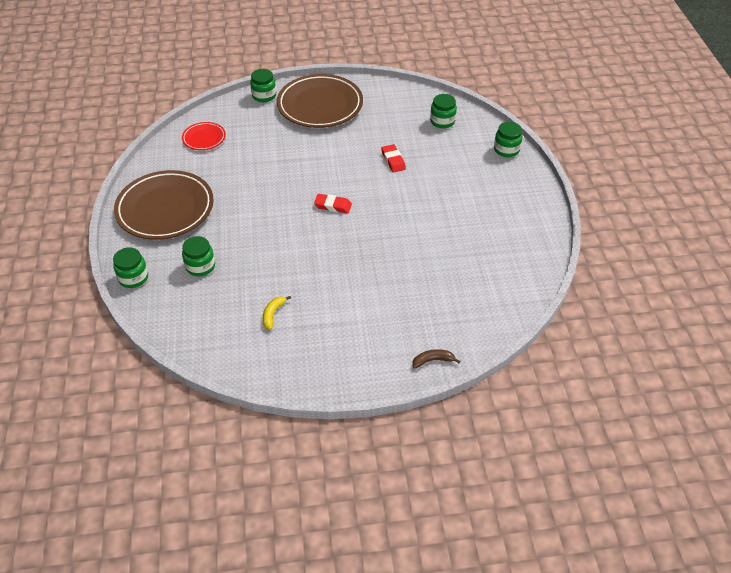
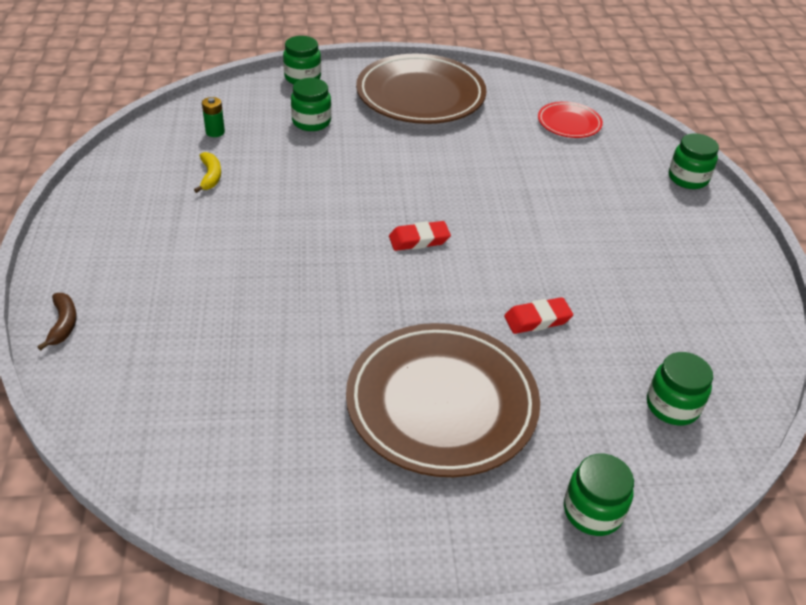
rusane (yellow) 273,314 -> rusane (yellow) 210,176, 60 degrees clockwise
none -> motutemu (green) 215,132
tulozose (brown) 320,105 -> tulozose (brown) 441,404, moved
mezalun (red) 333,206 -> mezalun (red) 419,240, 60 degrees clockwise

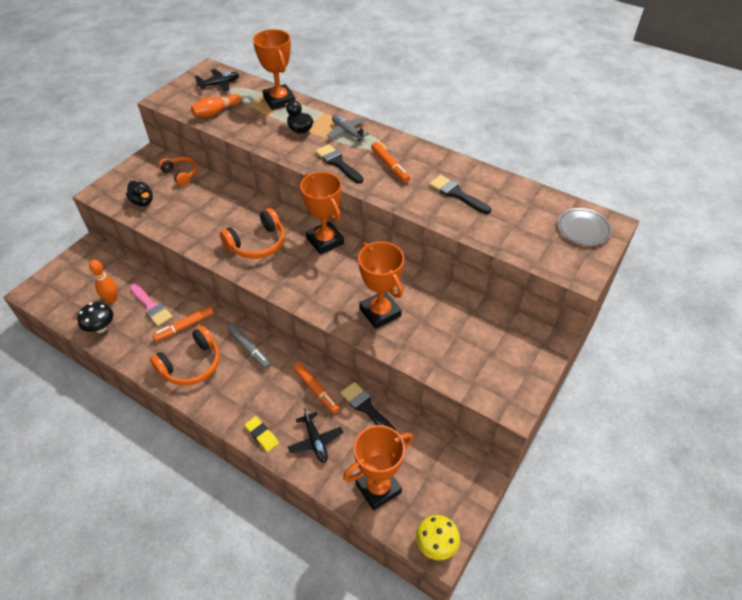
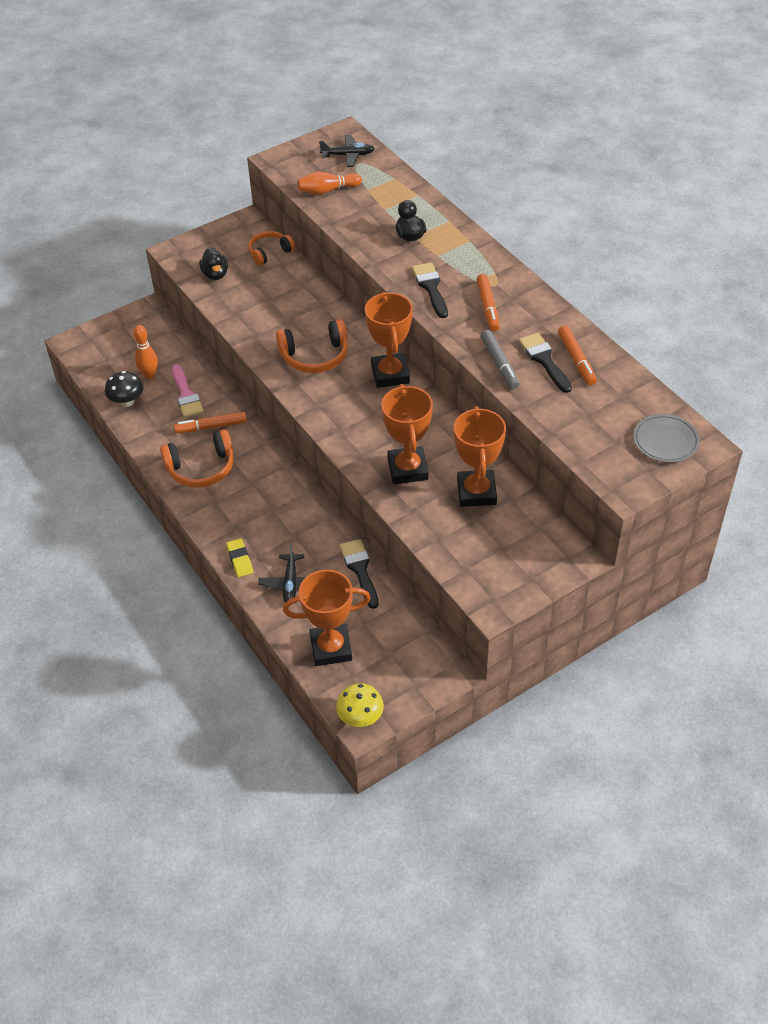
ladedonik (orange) 181,174 -> ladedonik (orange) 269,252, 105 degrees counterclockwise
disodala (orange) 279,101 -> disodala (orange) 476,492, moved
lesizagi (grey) 249,349 -> lesizagi (grey) 499,364, moved
lesizagi (orange) 316,390 -> lesizagi (orange) 576,360, moved
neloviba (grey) 347,132 -> none

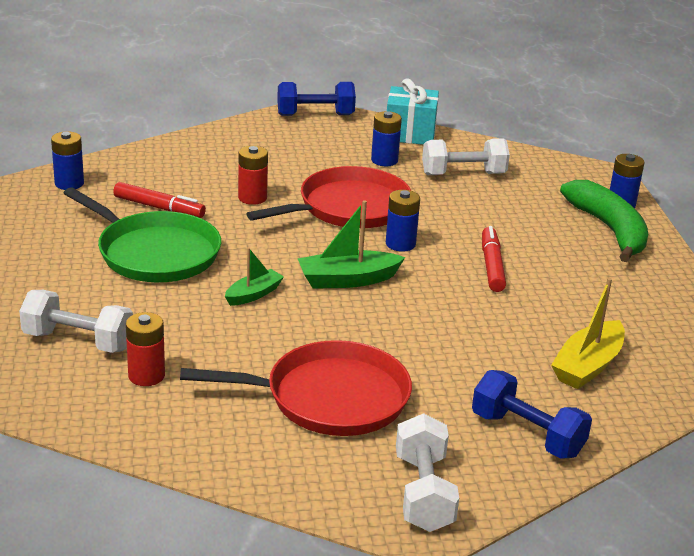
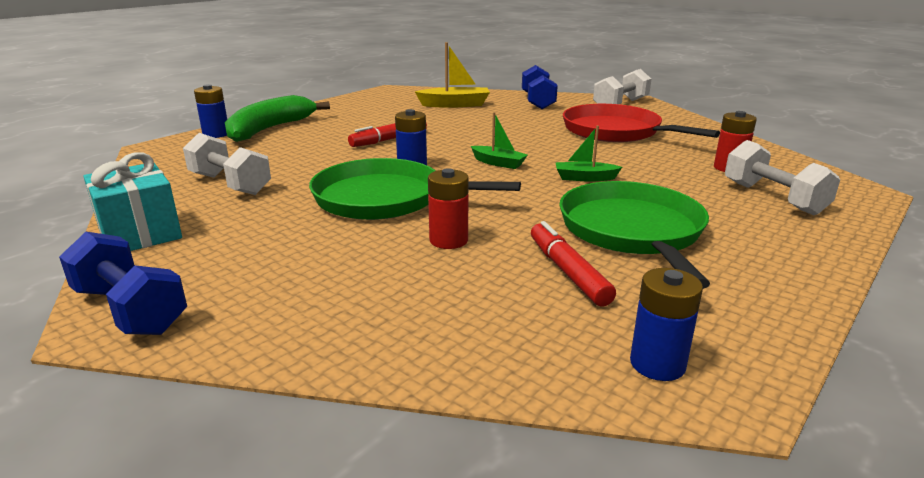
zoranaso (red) 349,208 -> zoranaso (green) 385,198
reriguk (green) 347,280 -> reriguk (green) 498,163, x0.63
motutemu (blue) 384,160 -> none

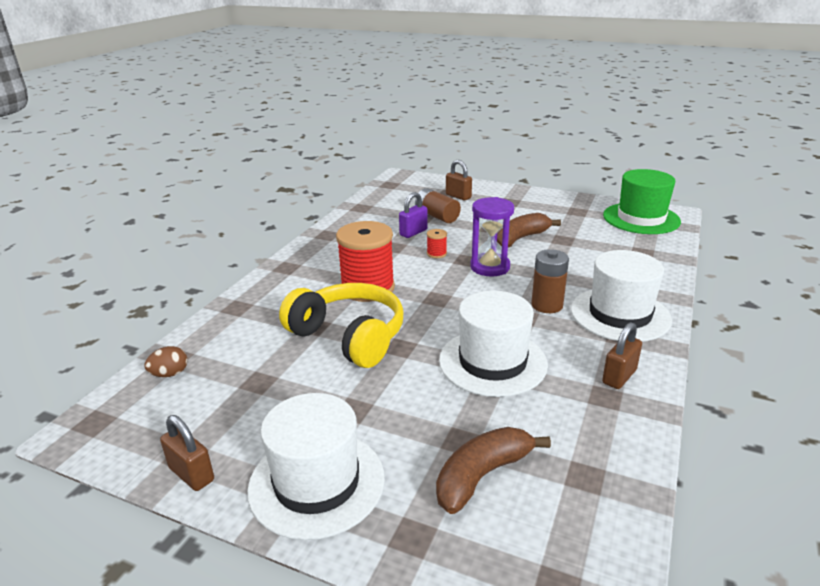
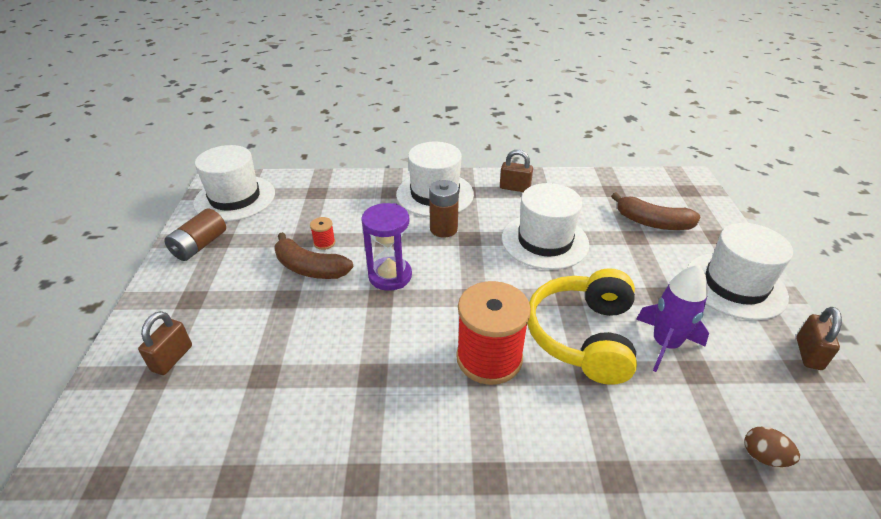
motutemu (brown) 437,216 -> motutemu (brown) 199,245, moved
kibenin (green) 641,218 -> kibenin (white) 235,198
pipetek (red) 436,254 -> pipetek (red) 324,243, moved
none -> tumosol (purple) 665,344
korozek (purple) 413,232 -> none

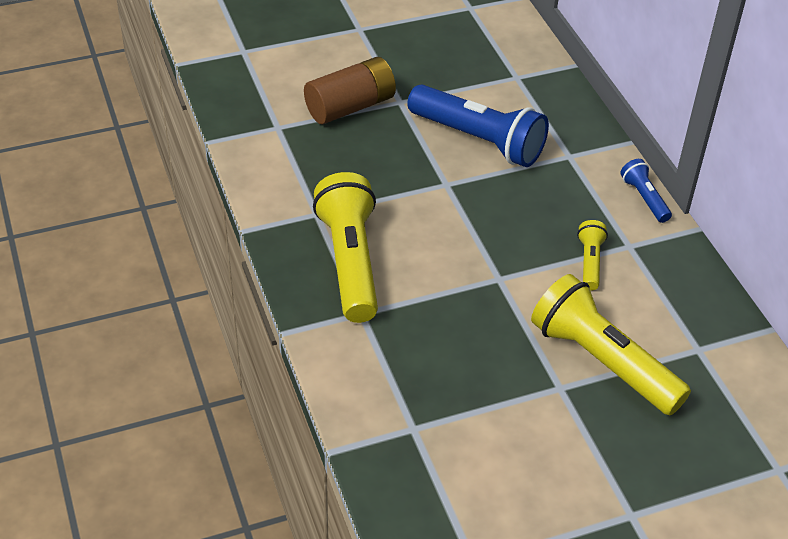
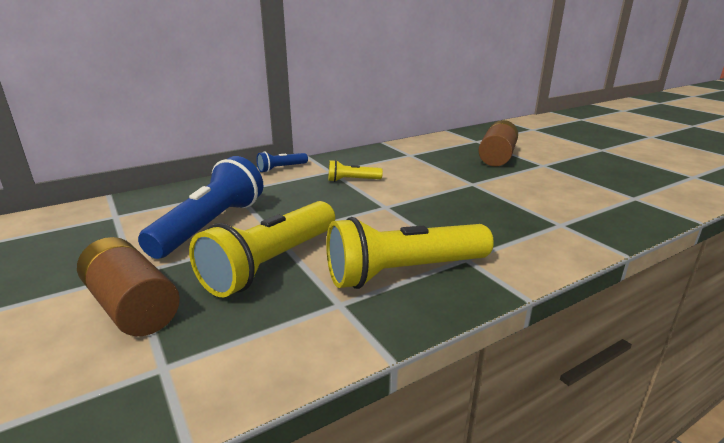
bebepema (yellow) 603,362 -> bebepema (yellow) 271,263, moved
none -> motutemu (brown) 497,157

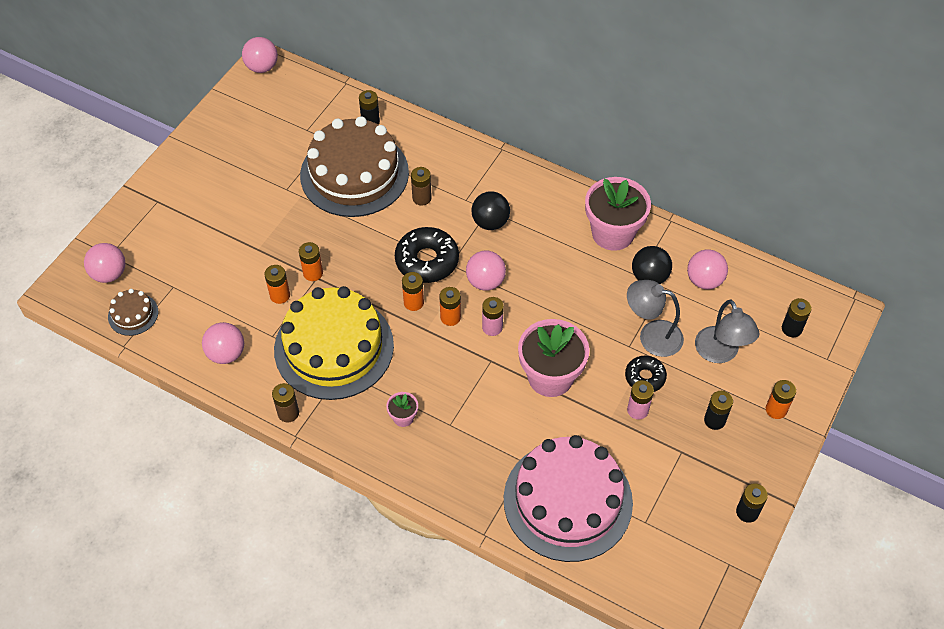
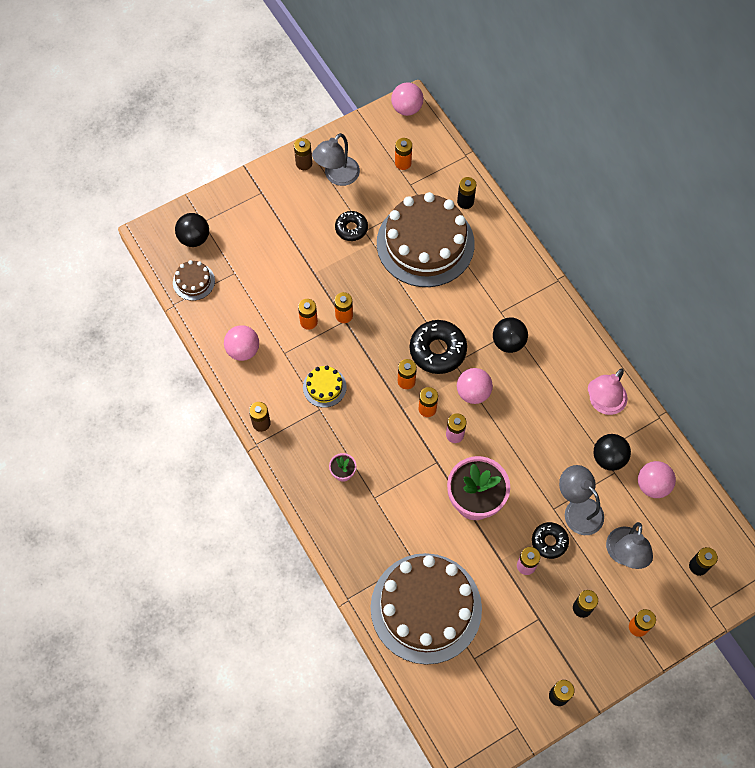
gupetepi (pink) 109,274 -> gupetepi (black) 194,238
motutemu (brown) 422,198 -> motutemu (brown) 304,163, moved
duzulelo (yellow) 334,347 -> duzulelo (yellow) 324,387, x0.42
none -> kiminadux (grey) 337,176
none -> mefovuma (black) 351,228
duzulelo (pink) 567,500 -> duzulelo (brown) 426,608
none -> motutemu (orange) 403,163
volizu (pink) 613,233 -> kiminadux (pink) 603,403

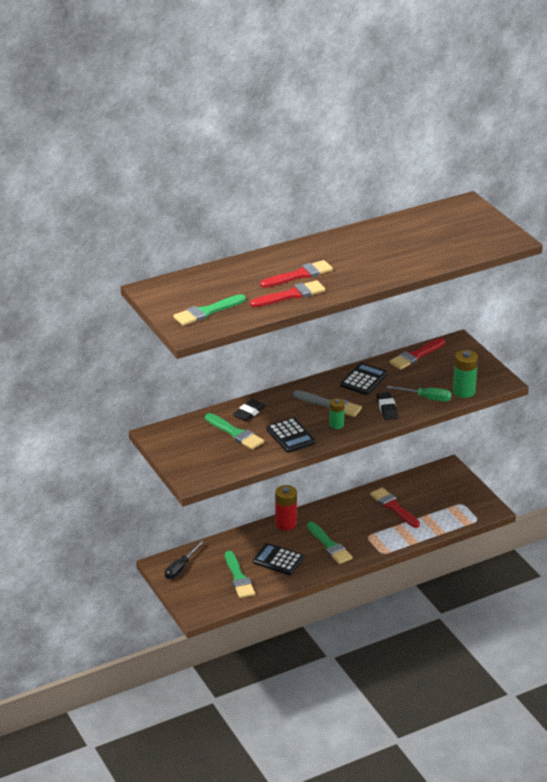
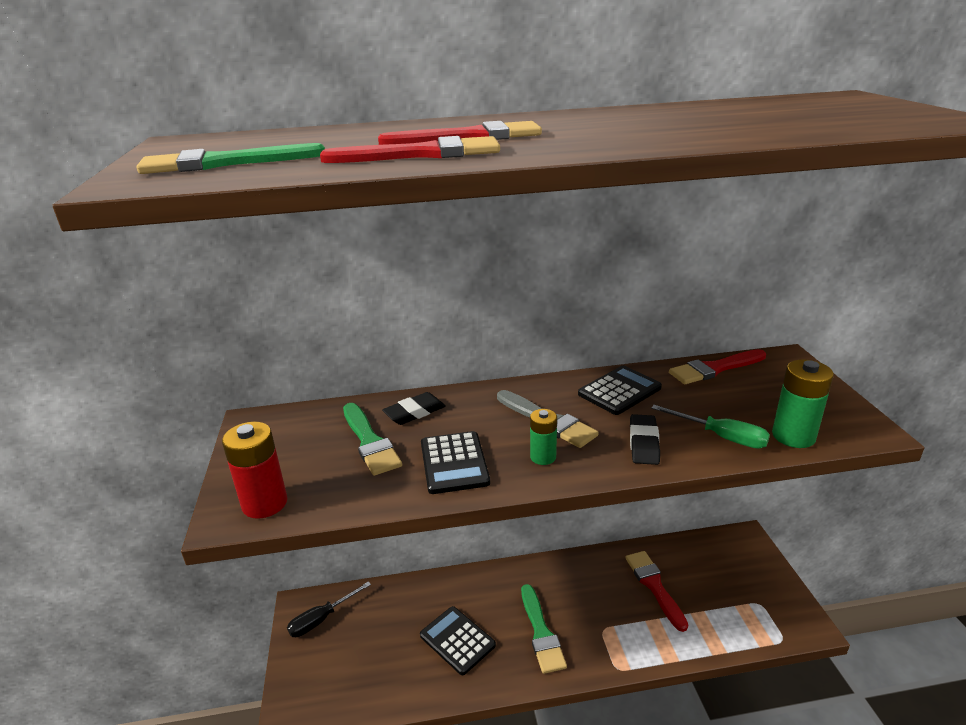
motutemu (red) 286,523 -> motutemu (red) 265,503, moved
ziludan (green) 238,577 -> none

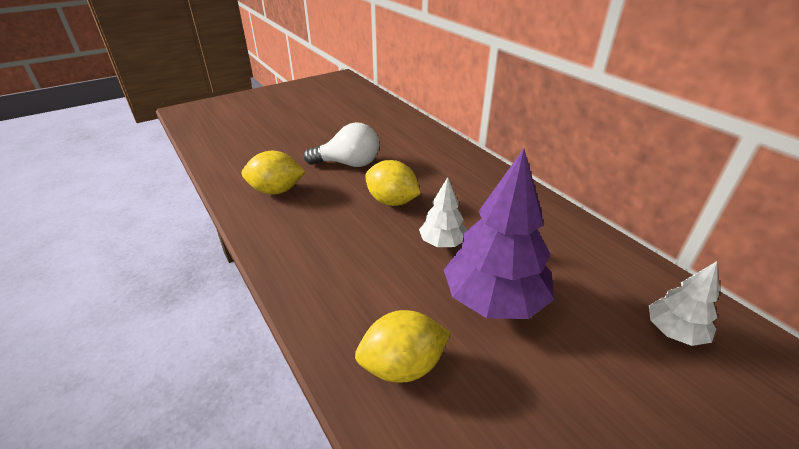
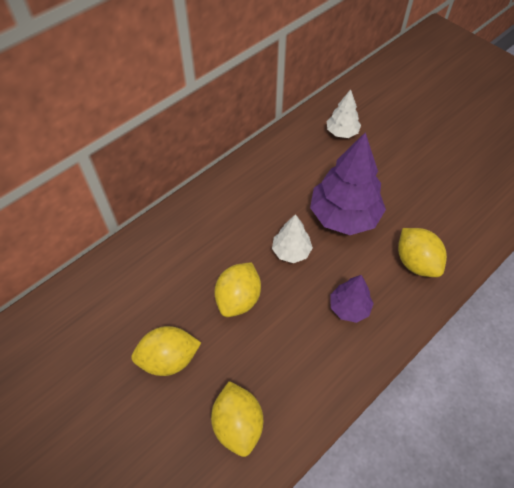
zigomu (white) 348,164 -> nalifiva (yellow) 169,359
none -> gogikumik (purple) 349,307

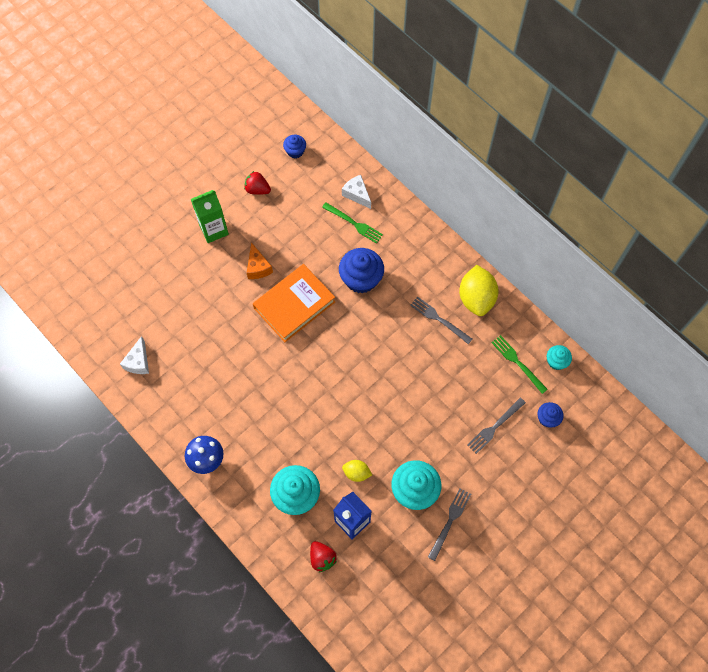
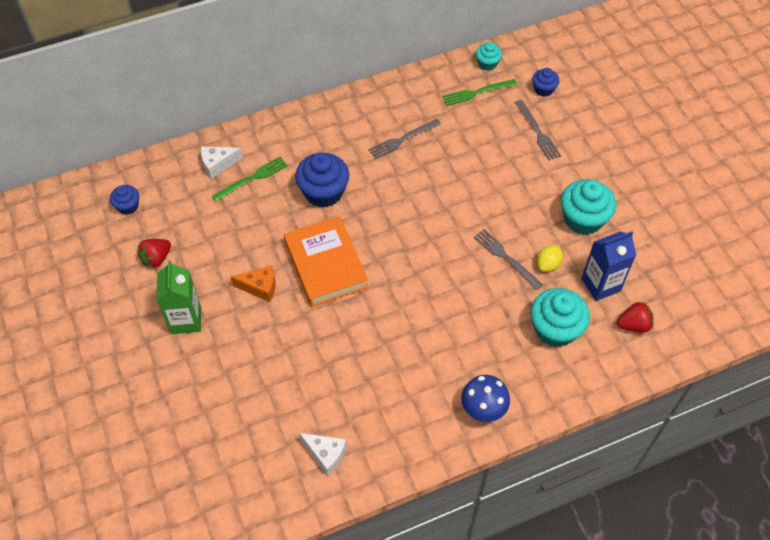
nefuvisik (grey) 450,521 -> nefuvisik (grey) 505,257, moved
nalifiva (yellow) 476,298 -> none

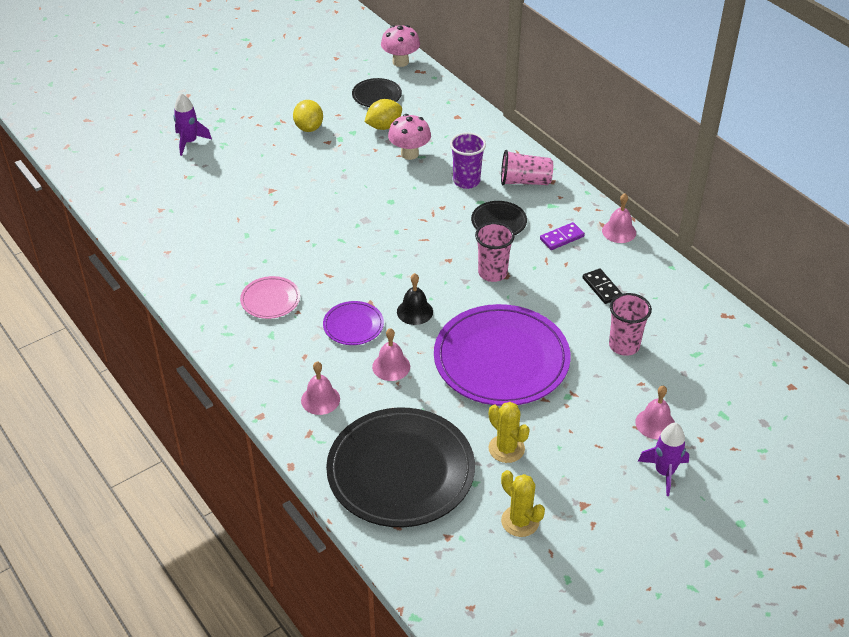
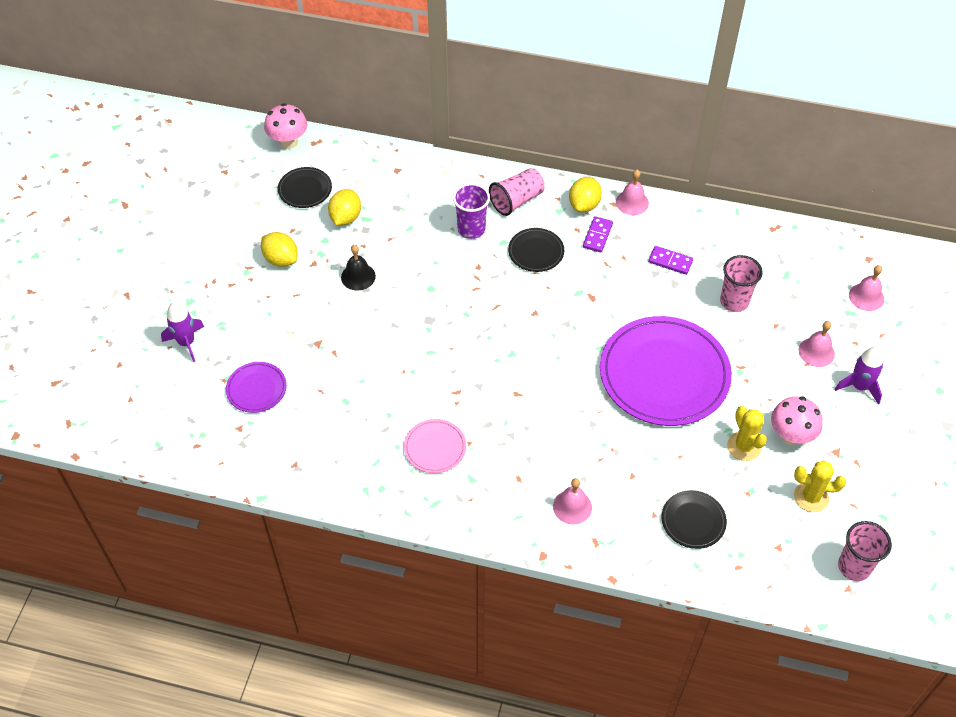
tulozose (purple) 353,325 -> tulozose (purple) 256,389, moved
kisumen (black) 415,311 -> kisumen (black) 358,276, moved
none -> nalifiva (yellow) 584,205
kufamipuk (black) 602,288 -> kufamipuk (purple) 670,261
tulozose (black) 400,471 -> tulozose (black) 693,521, x0.46
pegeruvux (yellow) 506,449 -> pegeruvux (yellow) 744,446, 60 degrees clockwise
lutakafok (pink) 409,154 -> lutakafok (pink) 791,435, moved
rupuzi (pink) 492,273 -> rupuzi (pink) 854,567, moved
kisumen (pink) 391,366 -> kisumen (pink) 866,297, moved

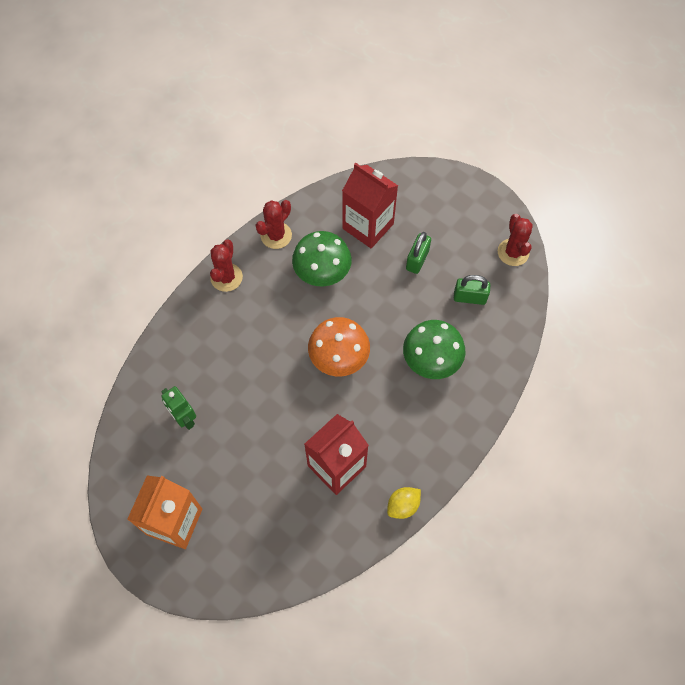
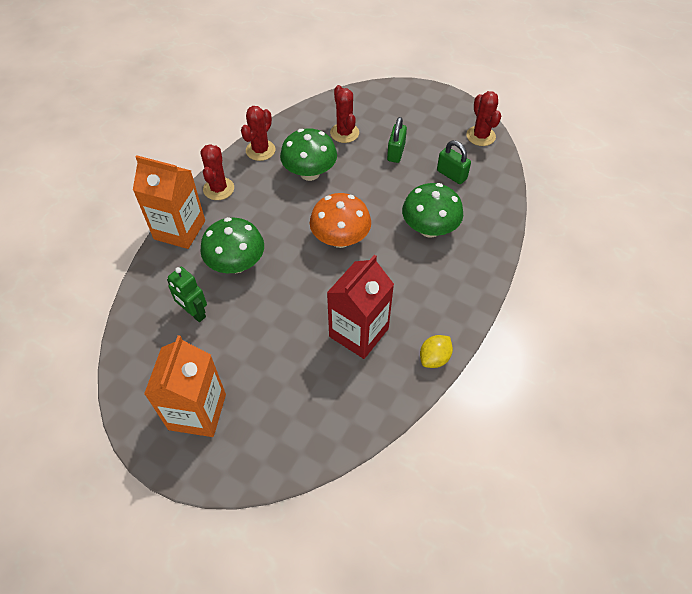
none -> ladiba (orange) 179,230
none -> lutakafok (green) 236,264
ladiba (red) 368,226 -> pegeruvux (red) 344,133
korozek (green) 469,297 -> korozek (green) 451,175, 45 degrees clockwise

